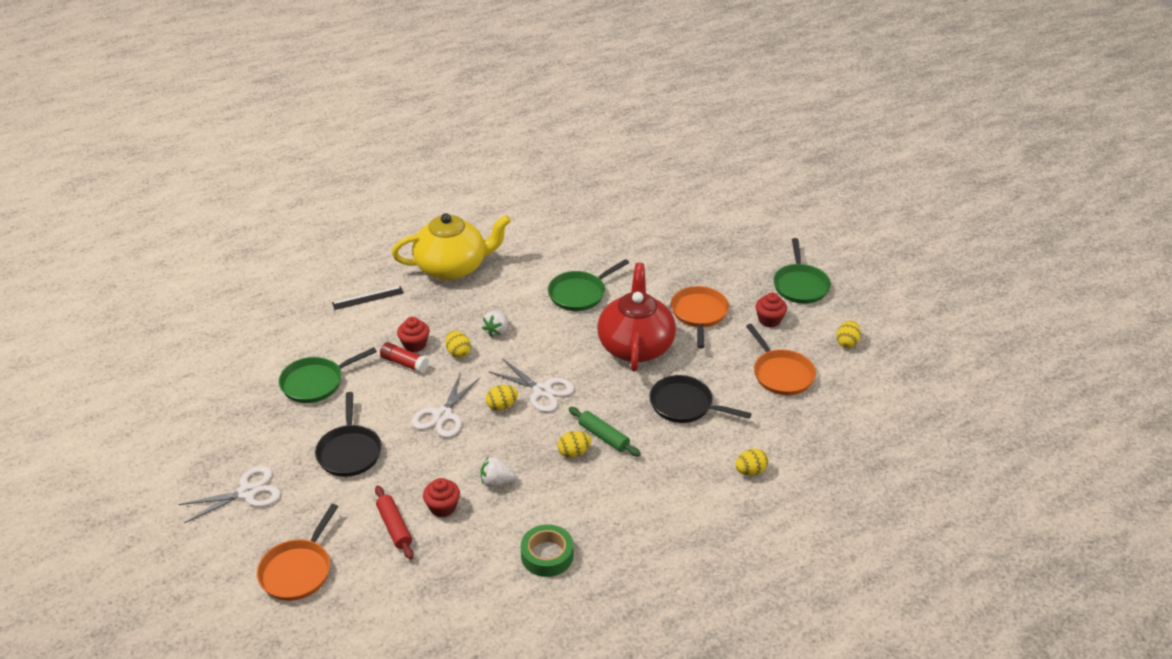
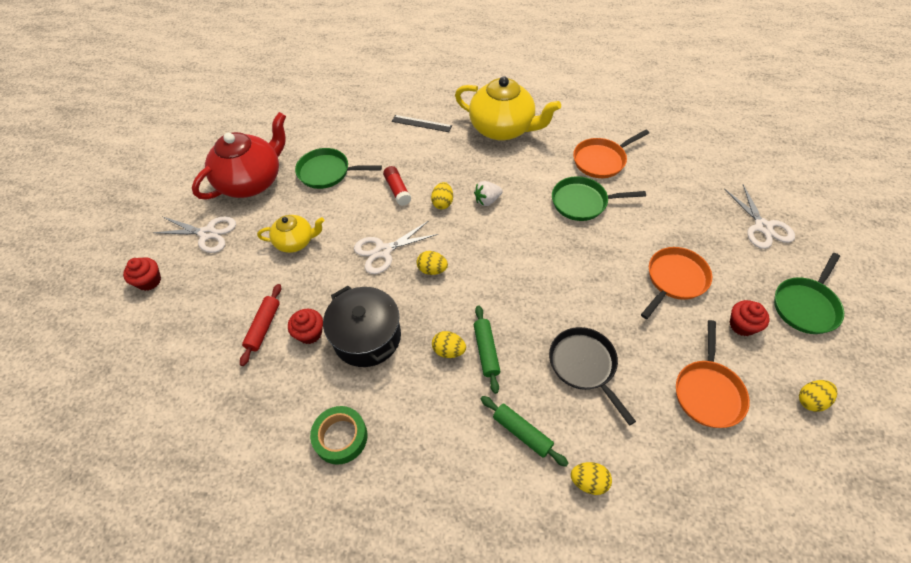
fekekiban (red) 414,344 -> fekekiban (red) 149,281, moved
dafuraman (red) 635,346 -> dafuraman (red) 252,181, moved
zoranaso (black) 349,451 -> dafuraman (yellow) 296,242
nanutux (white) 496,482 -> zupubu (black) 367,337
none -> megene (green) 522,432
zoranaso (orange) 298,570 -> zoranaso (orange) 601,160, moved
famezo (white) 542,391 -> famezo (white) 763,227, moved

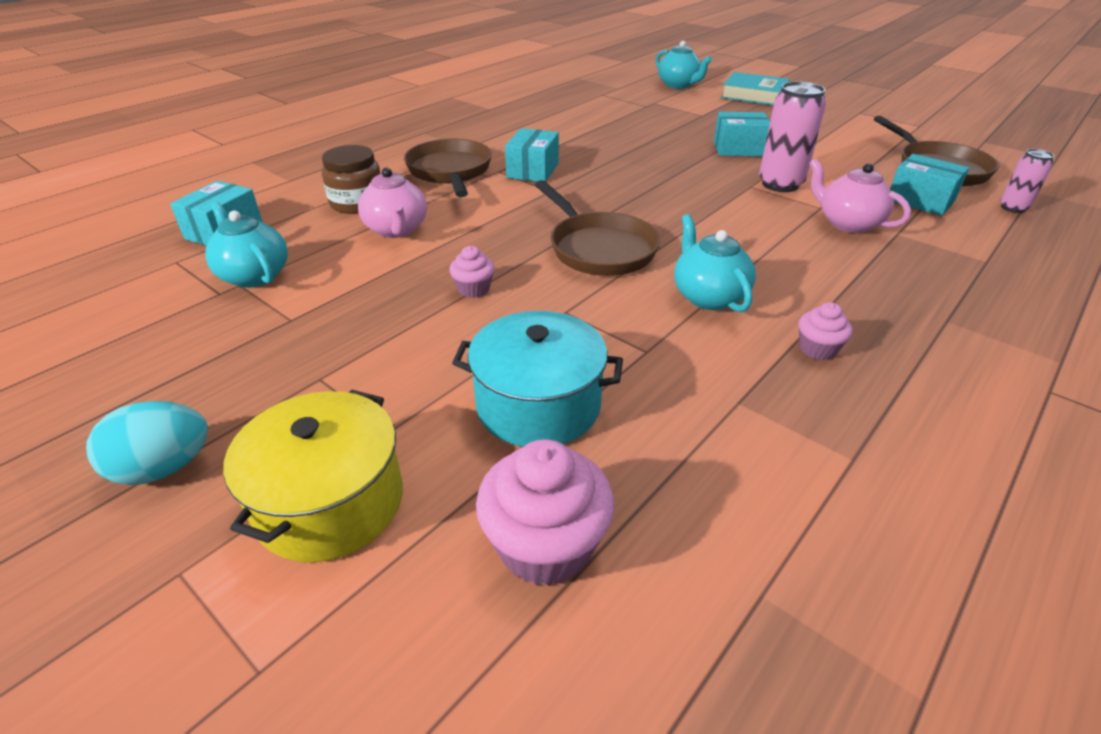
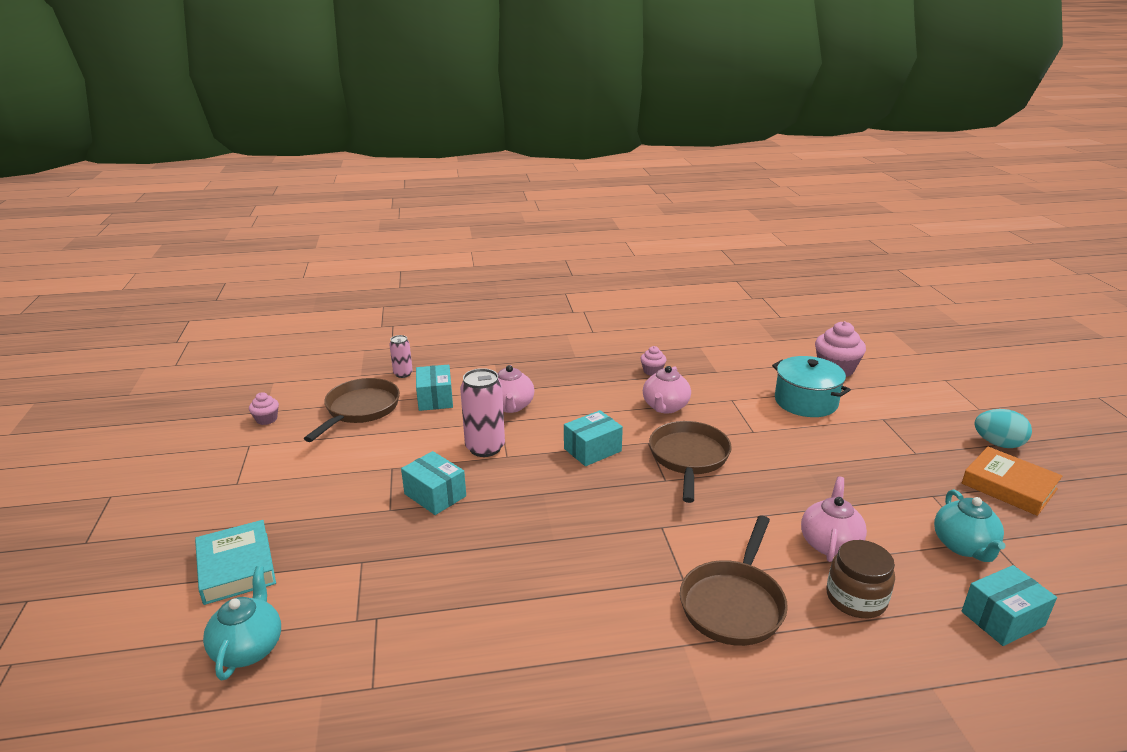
fekekiban (pink) 473,289 -> fekekiban (pink) 266,419, moved
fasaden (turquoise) 532,170 -> fasaden (turquoise) 592,450, moved
dafuraman (turquoise) 708,296 -> dafuraman (pink) 665,407
none -> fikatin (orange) 1009,486
zupubu (yellow) 330,502 -> none

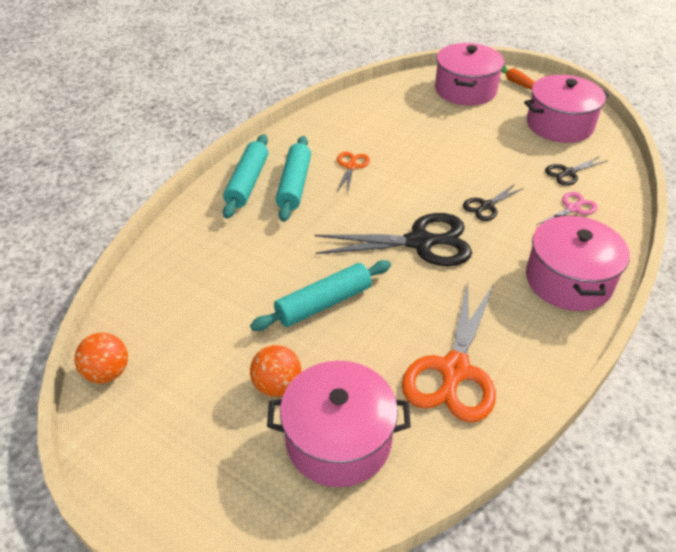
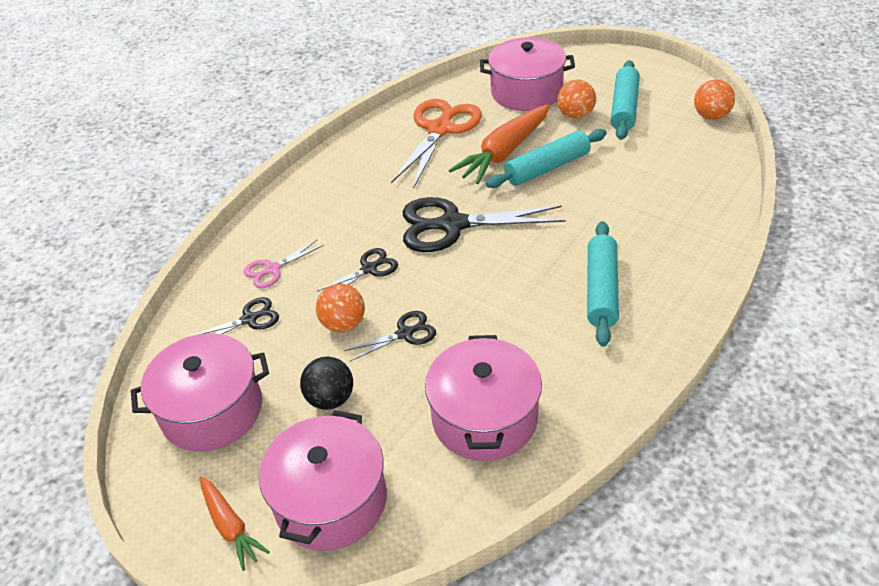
none -> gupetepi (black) 331,399
none -> gupetepi (orange) 343,324
none -> famezo (black) 405,334
zupubu (pink) 568,280 -> zupubu (pink) 484,418, moved
none -> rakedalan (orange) 504,152
megene (turquoise) 247,183 -> megene (turquoise) 624,108, moved
famezo (orange) 351,166 -> none

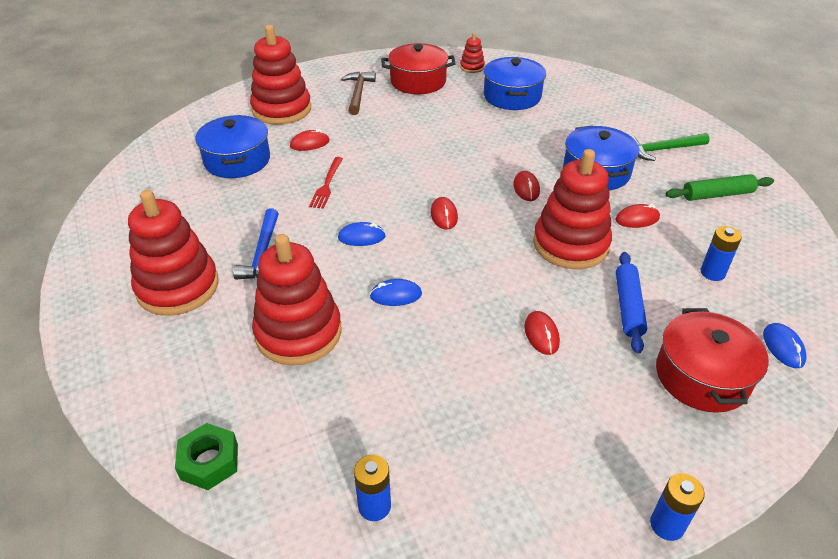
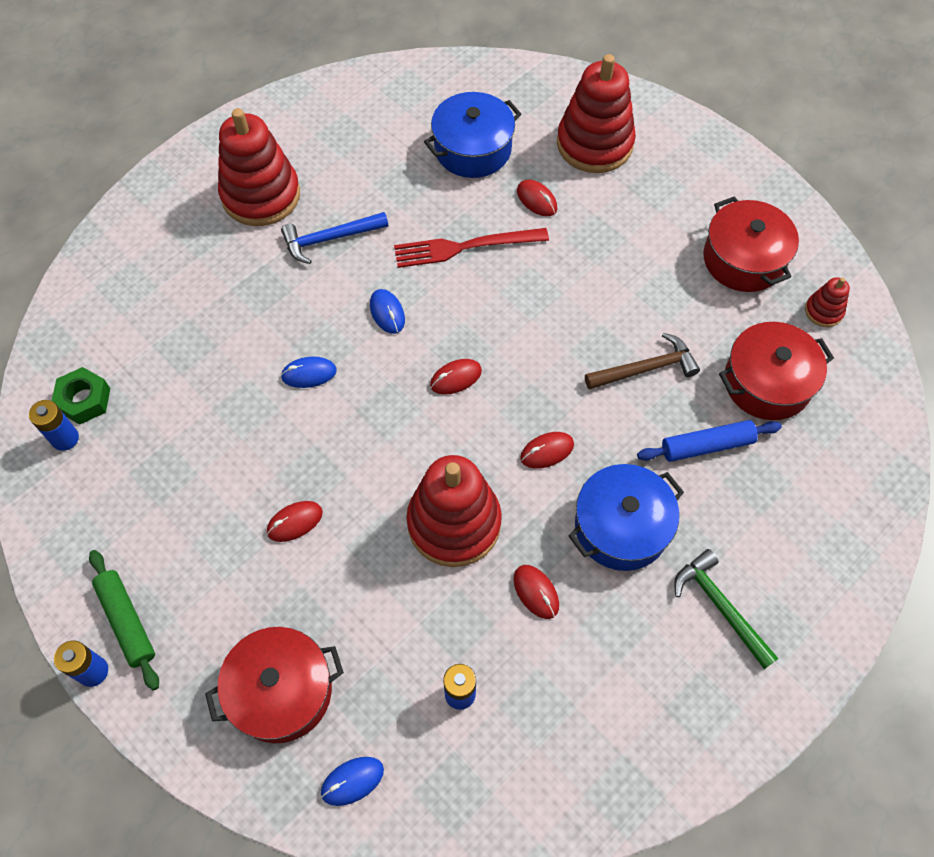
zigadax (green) 209,461 -> zigadax (green) 84,400, moved
megene (green) 717,194 -> megene (green) 127,621, moved
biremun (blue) 396,295 -> biremun (blue) 309,374, 75 degrees counterclockwise
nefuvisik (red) 327,184 -> nefuvisik (red) 465,247, x1.53
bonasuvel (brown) 358,93 -> bonasuvel (brown) 646,368, moved
megene (blue) 628,306 -> megene (blue) 707,445, moved
zupubu (blue) 512,96 -> zupubu (red) 767,383
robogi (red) 298,333 -> none

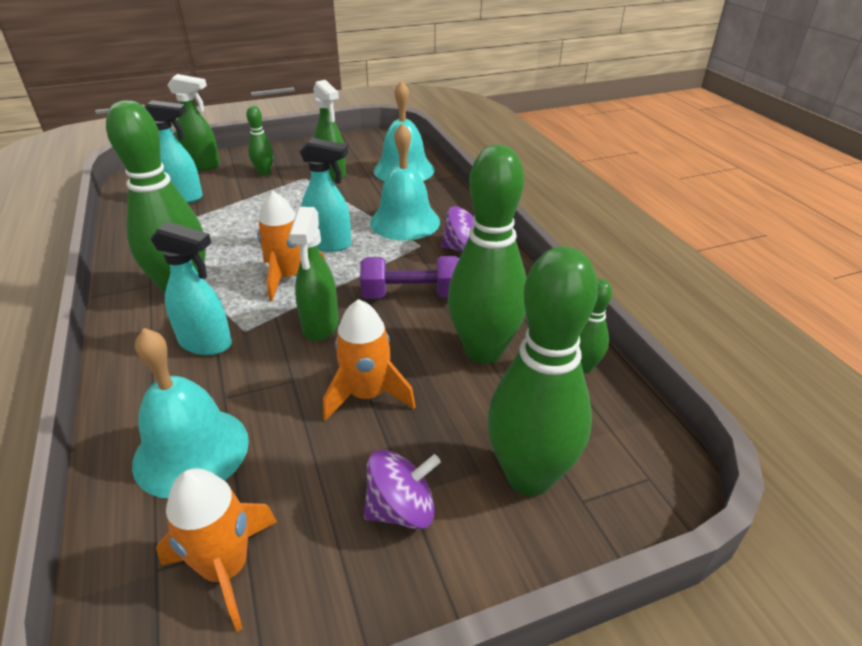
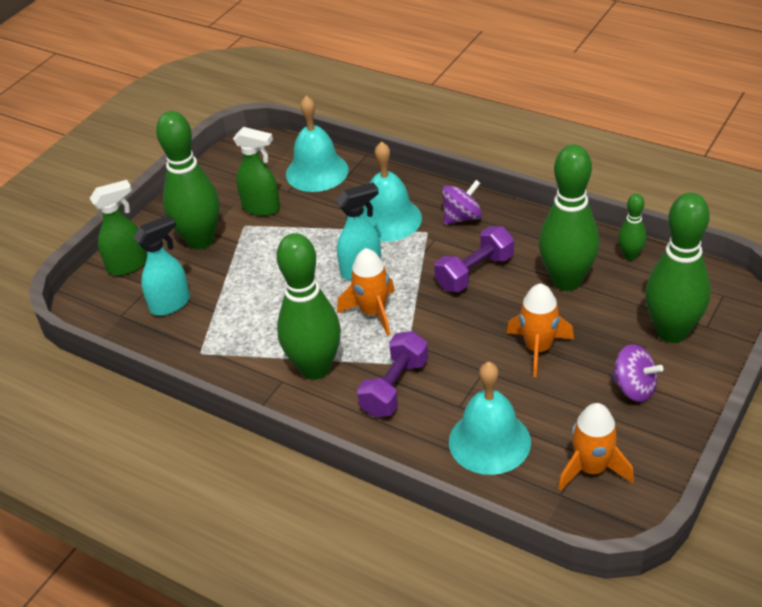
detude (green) 264,173 -> detude (green) 200,240, x2.09
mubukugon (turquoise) 206,344 -> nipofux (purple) 395,387
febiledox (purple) 402,509 -> febiledox (purple) 634,388, 90 degrees clockwise
mubukugon (green) 320,326 -> none

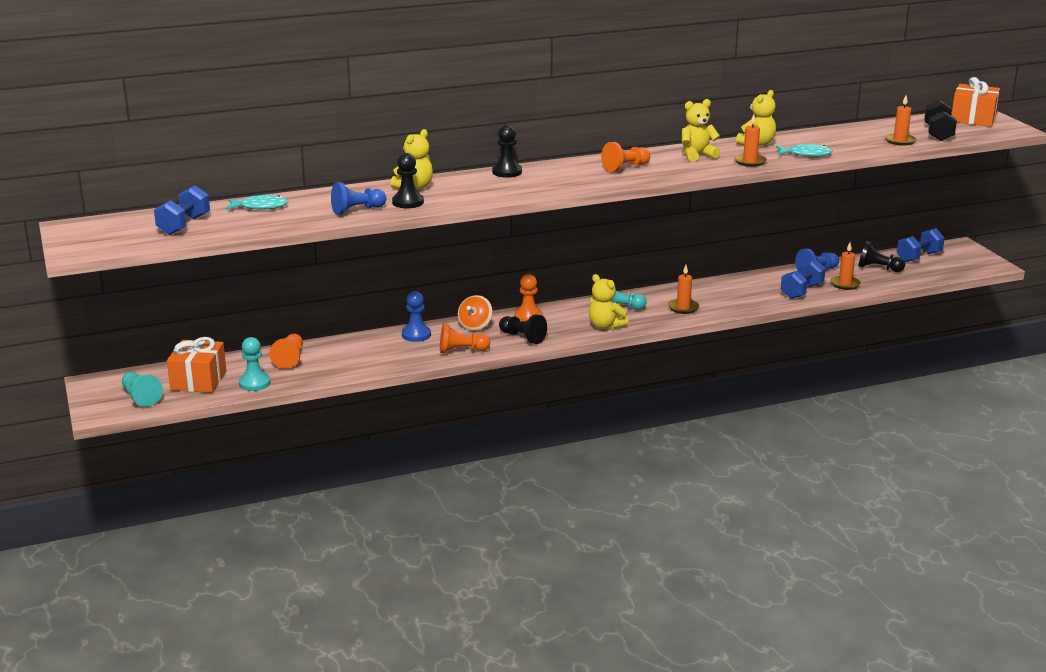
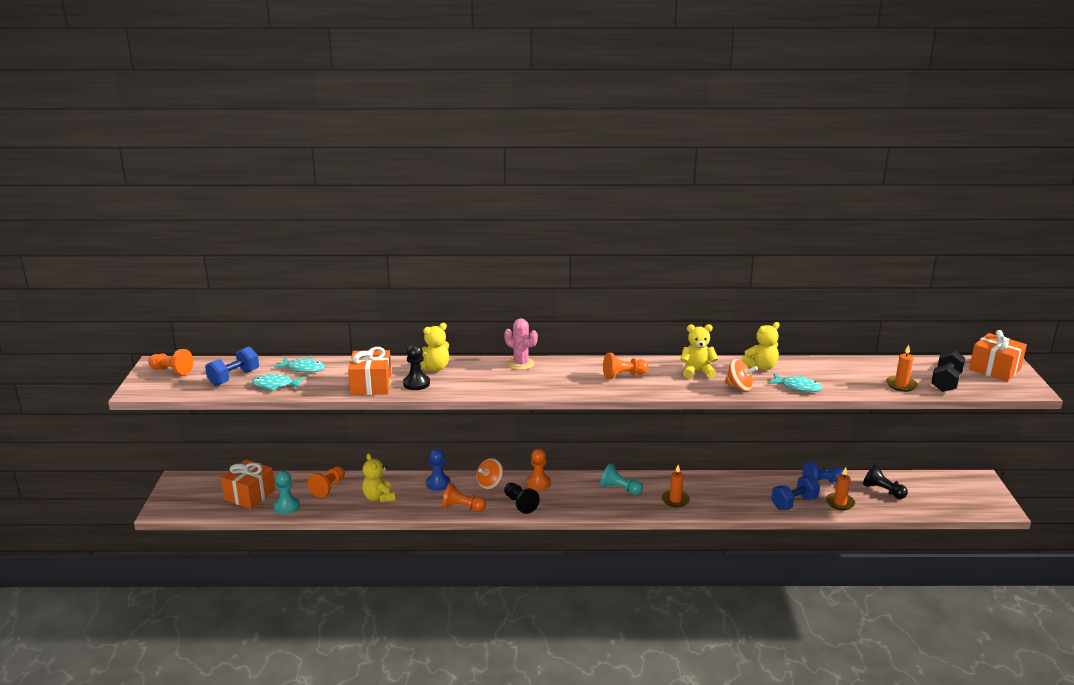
none -> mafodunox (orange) 172,371
none -> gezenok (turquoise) 275,385
mafodunox (blue) 357,210 -> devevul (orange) 371,385
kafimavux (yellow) 605,326 -> kafimavux (yellow) 379,497, moved
mafodunox (black) 507,172 -> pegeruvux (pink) 521,364
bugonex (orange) 750,161 -> febiledox (orange) 739,387
mafodunox (turquoise) 140,397 -> none
nipofux (blue) 919,257 -> none

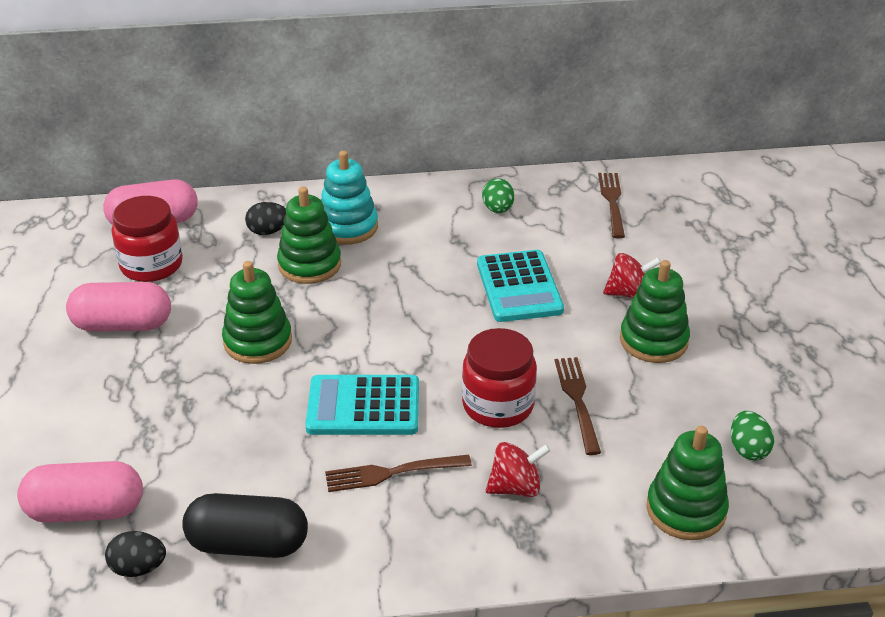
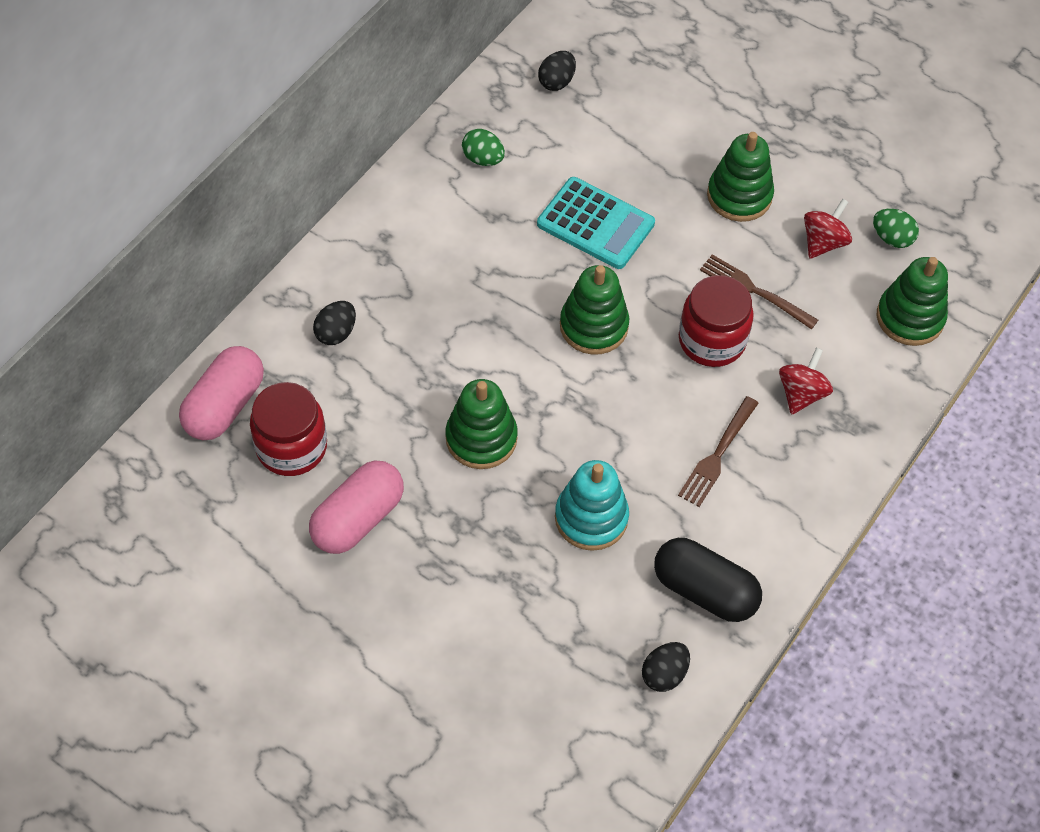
nefuvisik (brown) 612,202 -> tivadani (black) 556,82
robogi (turquoise) 347,227 -> robogi (turquoise) 591,518, moved
robogi (green) 309,264 -> robogi (green) 593,326, moved
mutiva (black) 248,544 -> mutiva (black) 704,590, 75 degrees clockwise
febiledox (red) 629,293 -> febiledox (red) 823,242, moved
mutiva (pink) 86,510 -> none
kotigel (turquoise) 363,406 -> none

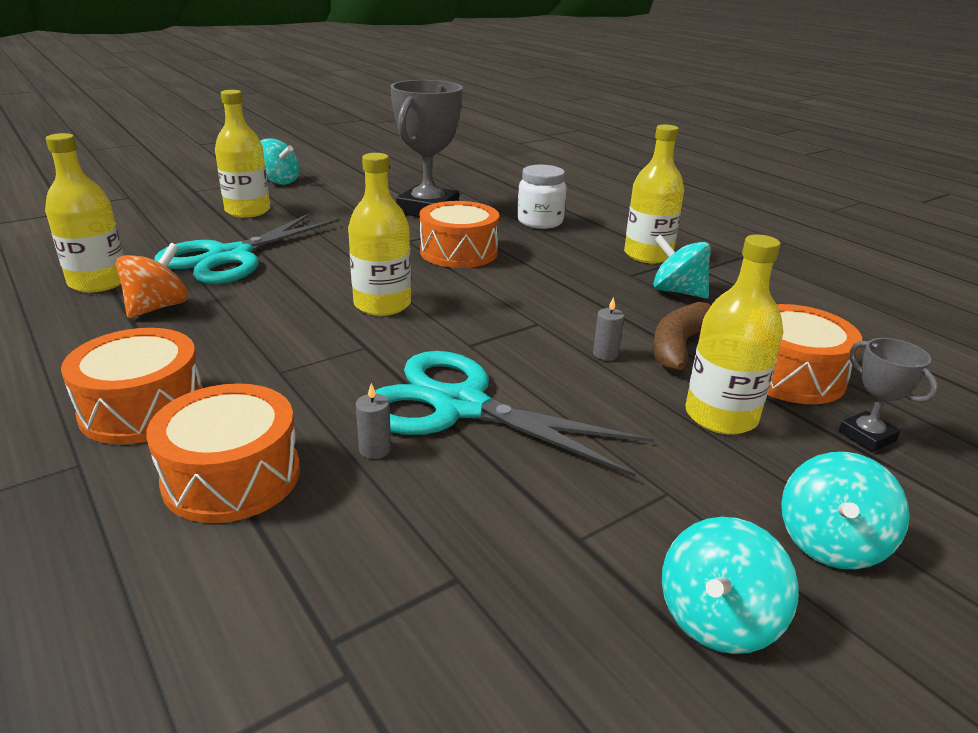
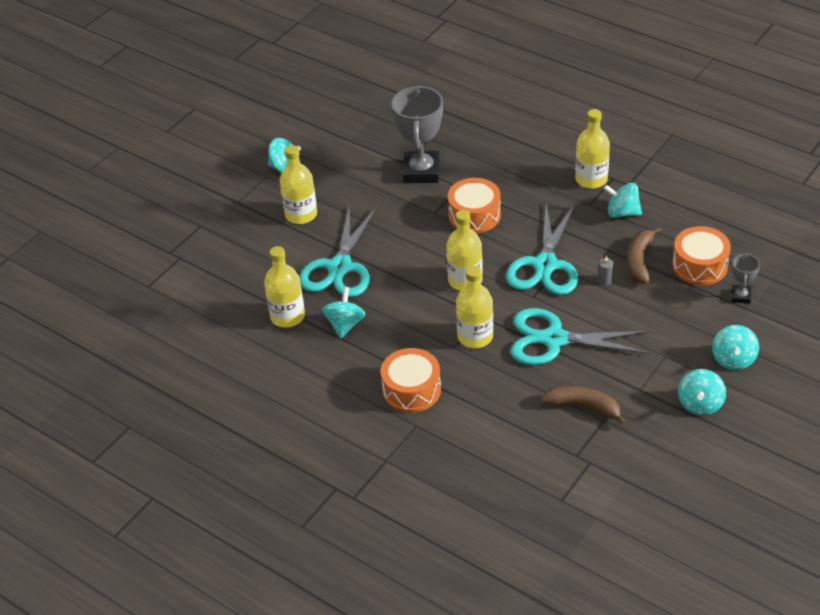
febiledox (orange) 158,307 -> febiledox (turquoise) 345,324
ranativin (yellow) 721,416 -> ranativin (yellow) 475,336, moved
none -> famezo (turquoise) 545,265
none -> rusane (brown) 584,407
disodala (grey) 867,436 -> disodala (grey) 741,296, 60 degrees clockwise
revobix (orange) 232,476 -> none
bugonex (grey) 375,449 -> none
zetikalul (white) 540,222 -> none

